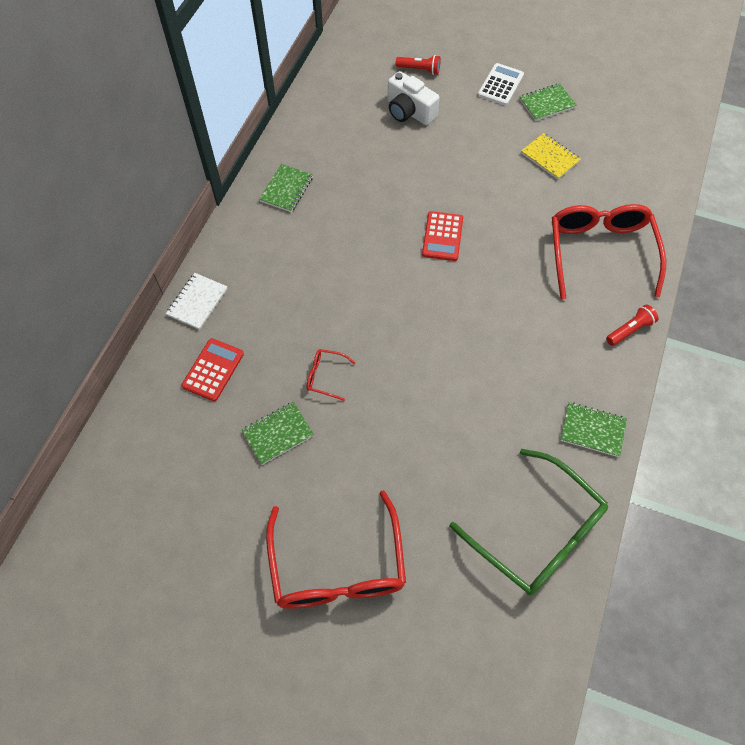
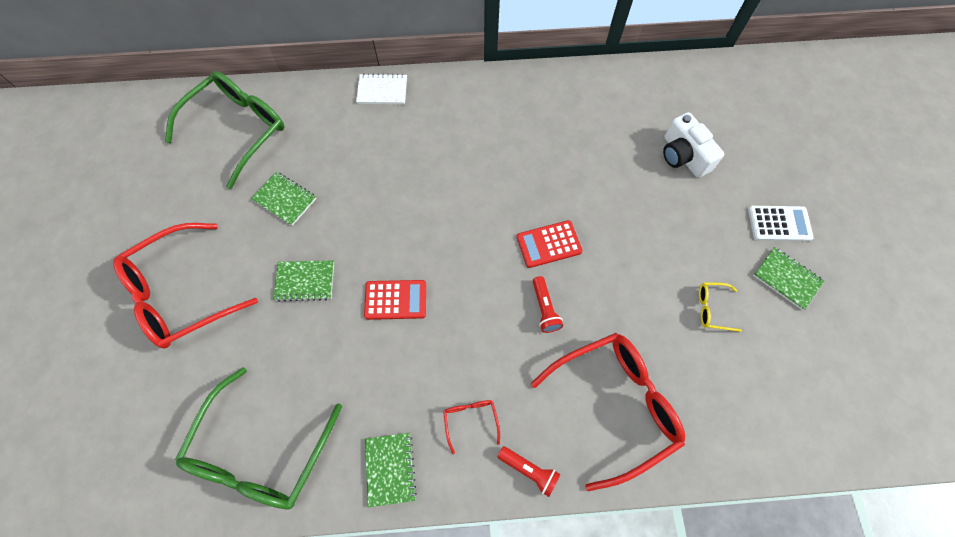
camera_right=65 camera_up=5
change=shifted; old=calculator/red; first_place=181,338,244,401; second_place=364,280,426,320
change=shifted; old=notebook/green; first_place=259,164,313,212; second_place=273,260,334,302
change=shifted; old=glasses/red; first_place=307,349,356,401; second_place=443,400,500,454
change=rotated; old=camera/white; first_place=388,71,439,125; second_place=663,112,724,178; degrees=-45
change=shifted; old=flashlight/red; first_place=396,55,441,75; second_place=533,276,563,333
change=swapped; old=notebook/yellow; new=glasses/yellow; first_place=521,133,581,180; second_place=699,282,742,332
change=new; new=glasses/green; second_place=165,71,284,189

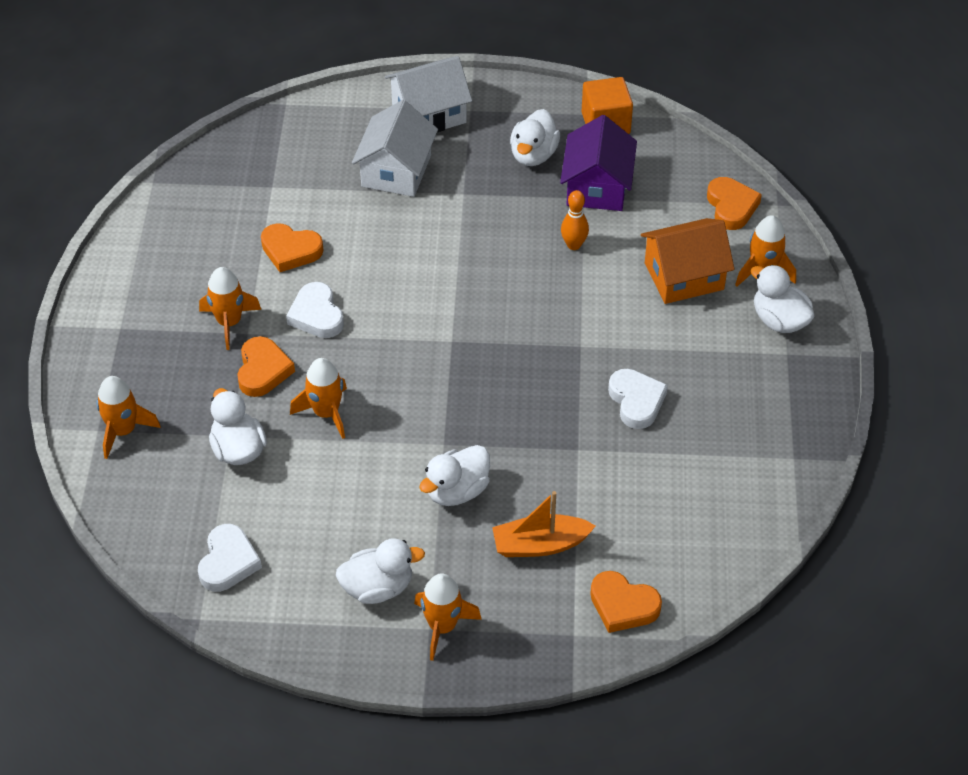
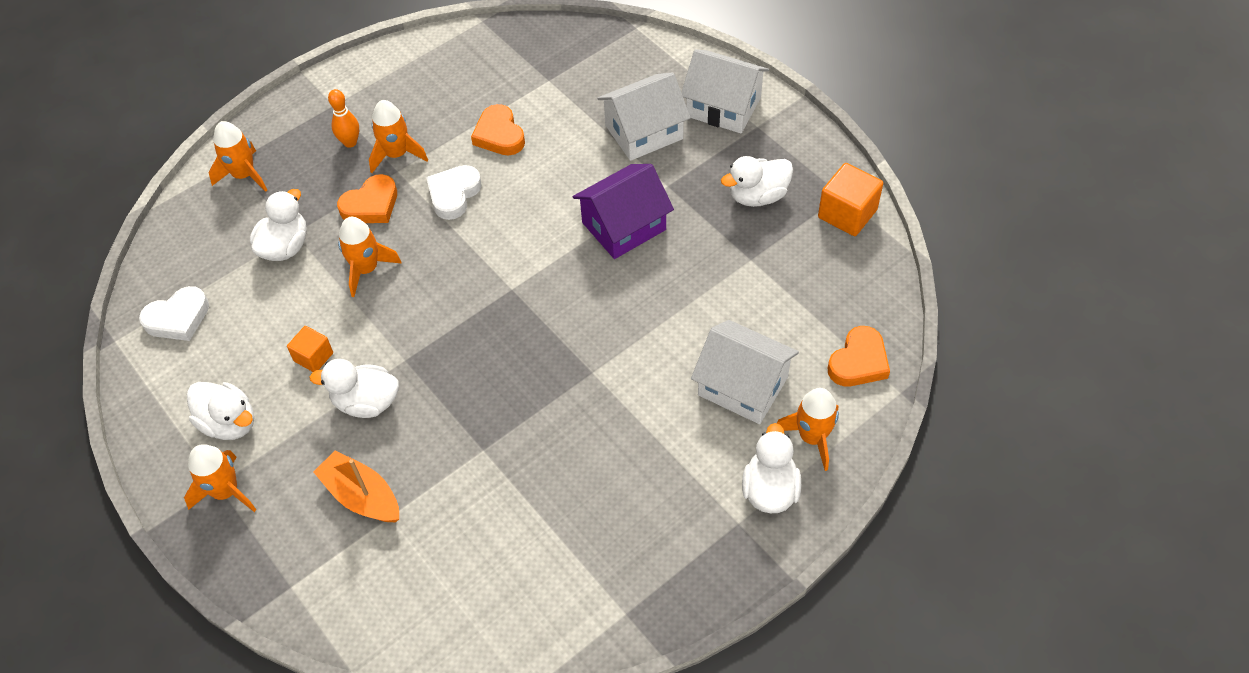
camera_right=50 camera_up=5
change=shifted; old=house/purple; first_place=560,115,637,211; second_place=573,164,674,259
change=shifted; old=bowling pin/orange; first_place=561,190,589,250; second_place=328,89,359,148
change=gone; old=heart/orange; first_place=590,571,662,633
change=gone; old=heart/white; first_place=608,369,668,429
change=repainted; old=house/orange; new=house/white; first_place=641,218,735,304; second_place=691,320,799,424
change=new; new=cube/orange; second_place=287,326,333,372

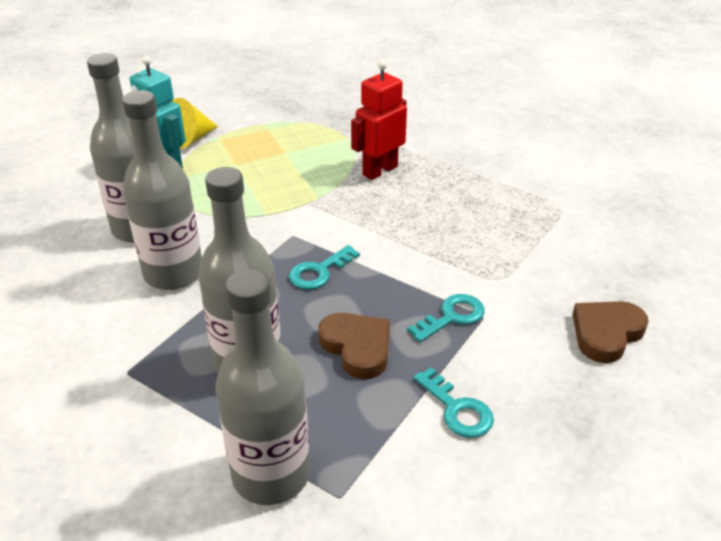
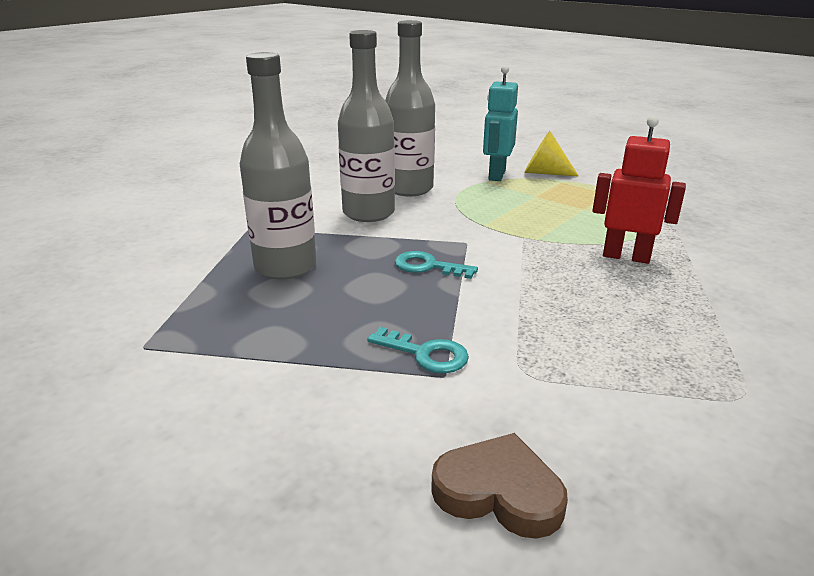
camera_right=65 camera_up=-10
change=gone; old=bottle/grey; first_place=216,269,310,505
change=gone; old=heart/brown; first_place=318,313,390,379
change=gone; old=key/turquoise; first_place=414,367,494,438

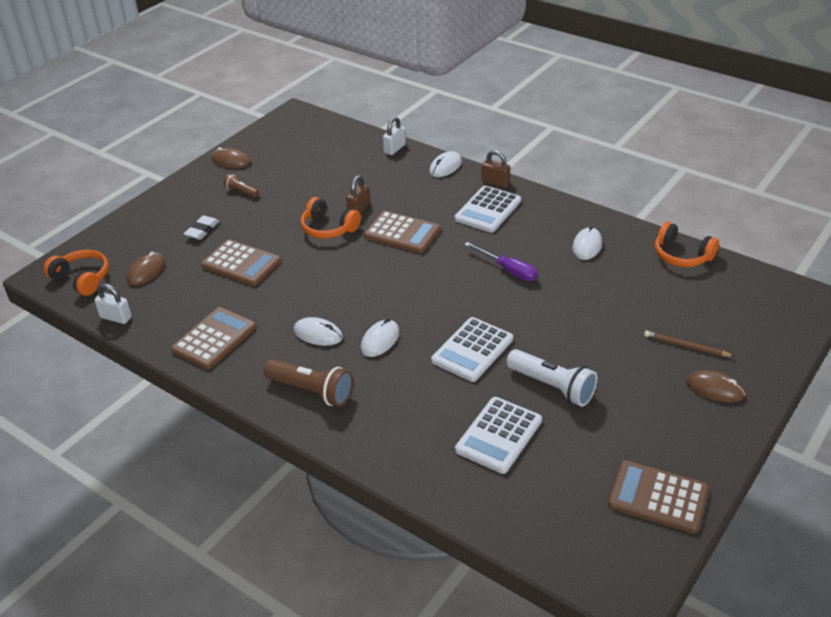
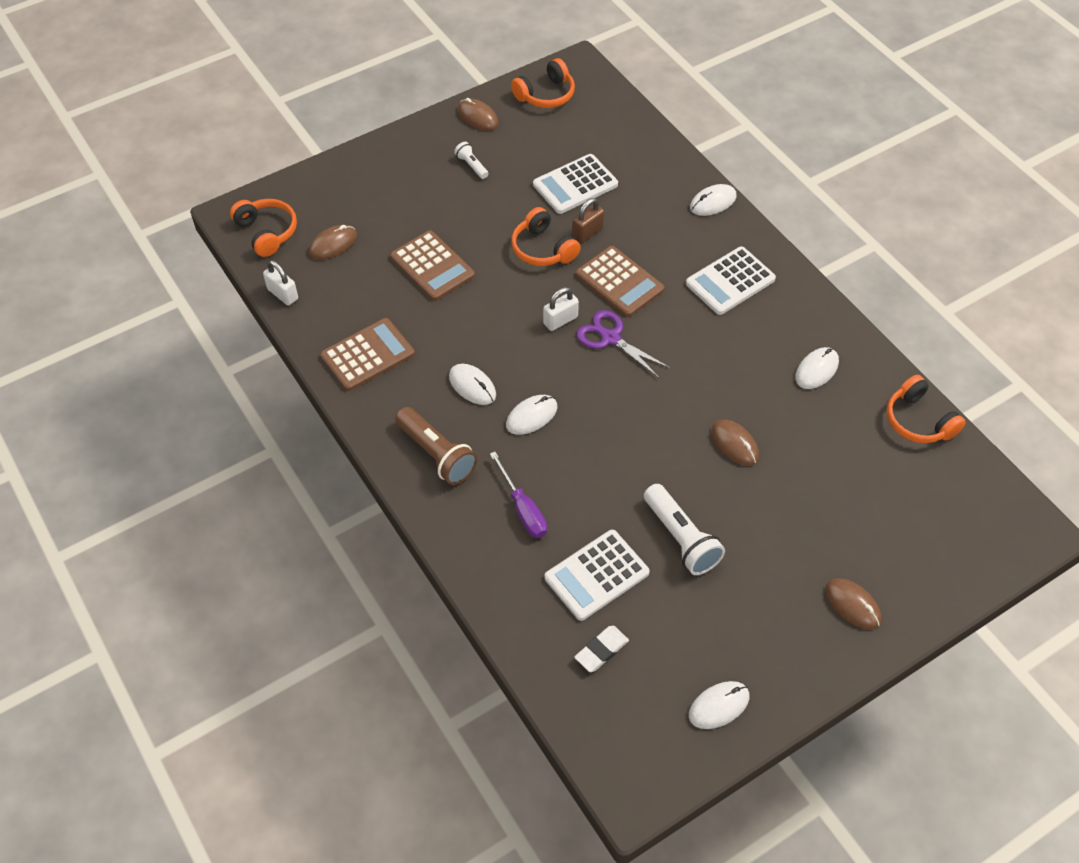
camera_right=20 camera_up=15
change=shifted; old=eraser/white; first_place=184,215,219,240; second_place=574,626,629,672
change=repainted; old=flashlight/brown; new=flashlight/white; first_place=224,174,259,197; second_place=454,142,489,179
change=shifted; old=padlock/white; first_place=383,117,406,155; second_place=543,287,579,331
change=shifted; old=calculator/white; first_place=431,317,513,382; second_place=533,154,618,214
change=shifted; old=screwdriver/purple; first_place=464,242,538,281; second_place=490,452,547,538
change=gone; old=padlock/brown; first_place=482,150,511,188
change=swapped; old=calculator/brown; new=mouse/white; first_place=608,460,709,533; second_place=689,681,749,729
change=gone; old=pencil/brown; first_place=644,331,735,357
change=new; new=headphones/orange; second_place=511,58,575,108
change=new; new=scissors/purple; second_place=576,310,670,378
change=new; new=mouse/brown; second_place=711,420,759,466

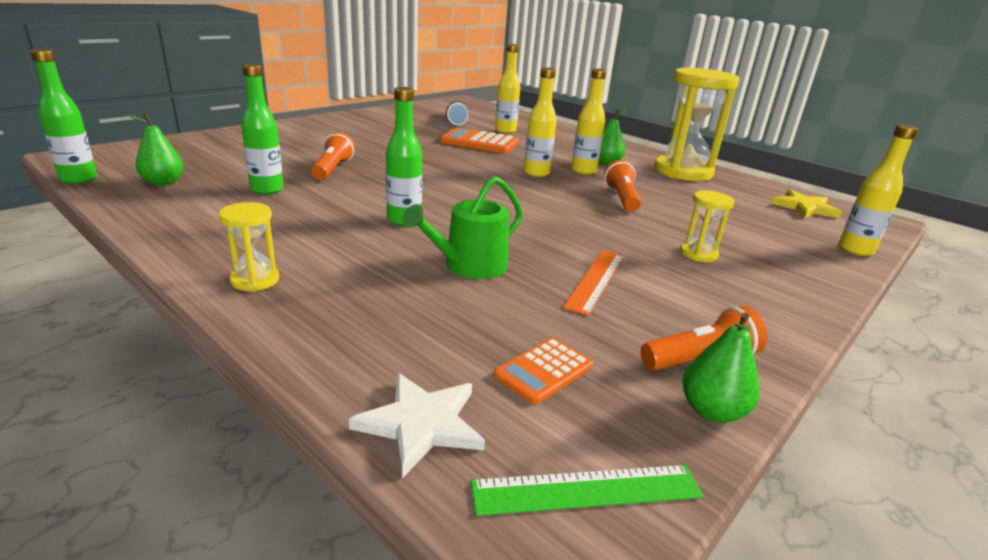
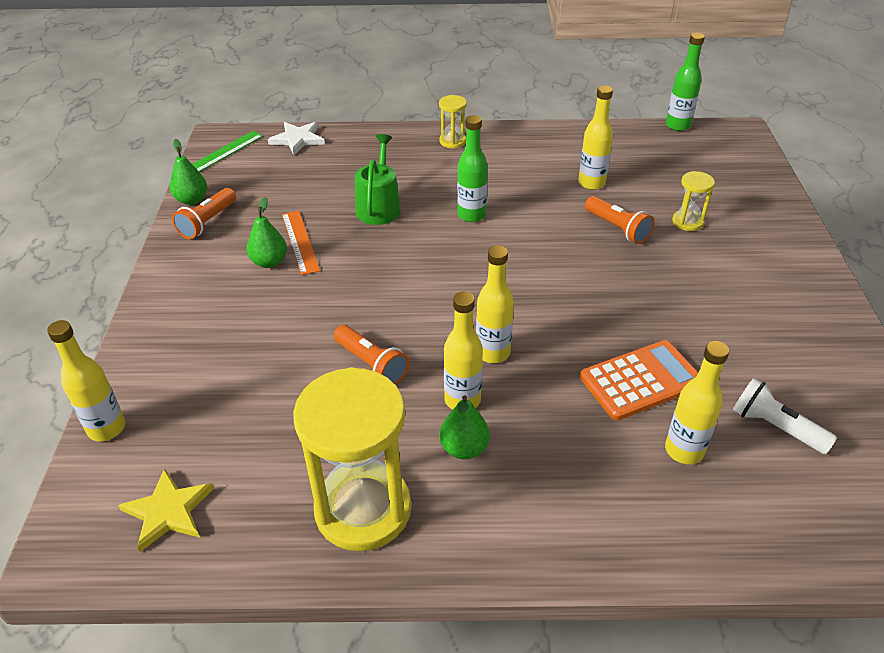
camera_right=140 camera_up=15
change=shifted; old=pear/green; first_place=125,114,183,186; second_place=247,197,287,268
change=repainted; old=bottle/green; new=bottle/yellow; first_place=241,63,284,195; second_place=578,85,613,190
change=gone; old=calculator/orange; first_place=494,338,593,404
change=shifted; old=hourglass/yellow; first_place=680,190,734,262; second_place=672,171,715,231

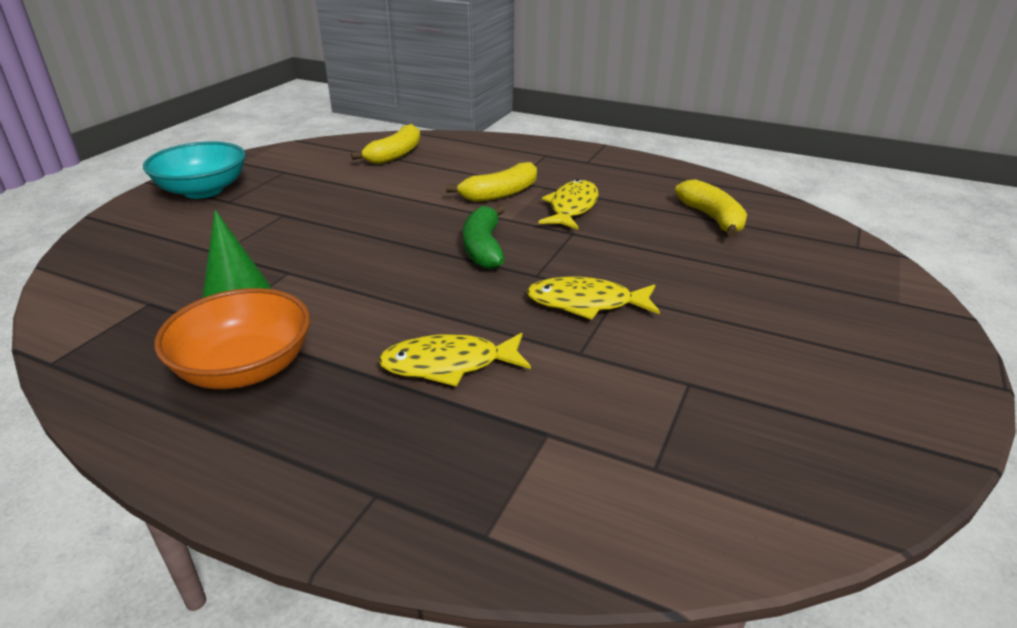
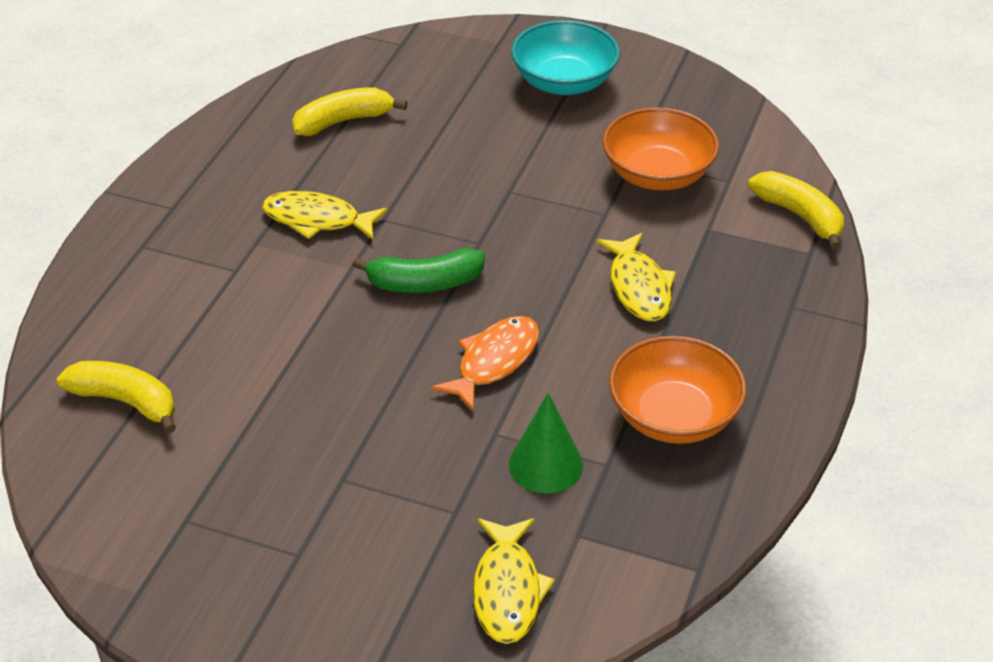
camera_right=-95 camera_up=10
change=shifted; old=bowl/turquoise; first_place=143,142,246,199; second_place=511,20,620,95
change=shifted; old=banana/yellow; first_place=446,162,537,202; second_place=748,171,844,249
change=shifted; old=fish/yellow; first_place=526,277,660,320; second_place=473,518,555,644
change=new; new=fish/orange; second_place=431,316,539,411
change=new; new=bowl/orange; second_place=602,107,719,190

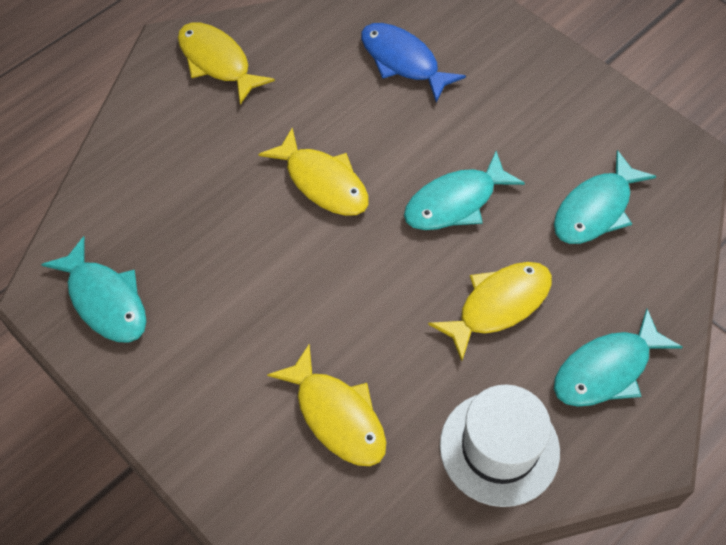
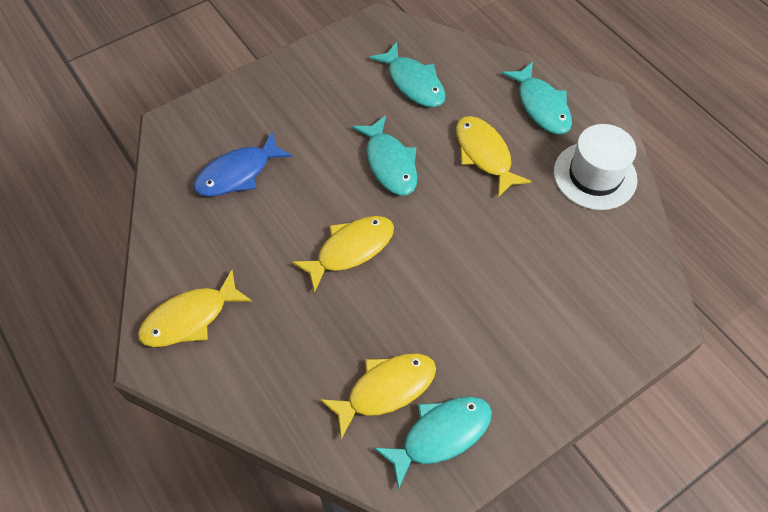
camera_right=-80 camera_up=0
change=shifted; old=fish/yellow; first_place=267,344,387,466; second_place=319,353,436,439

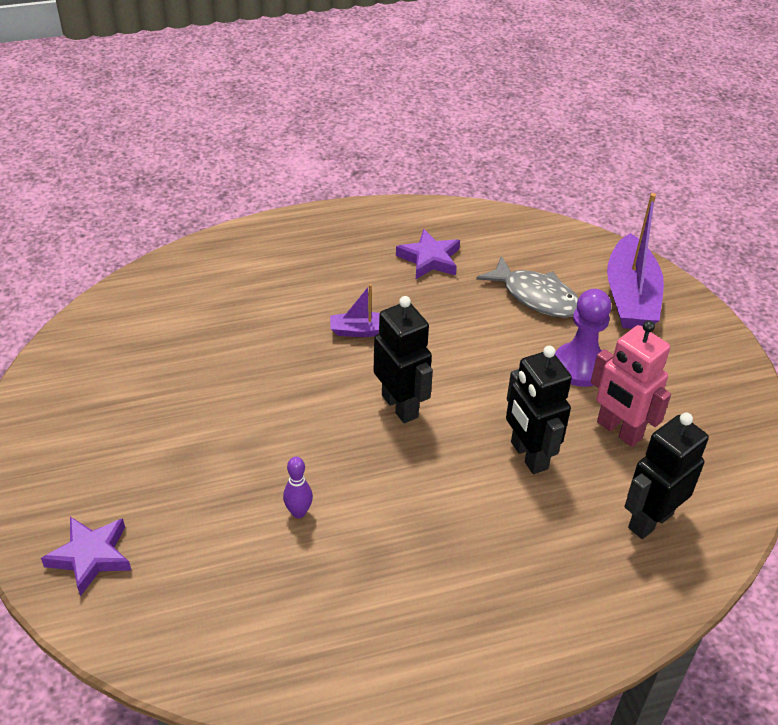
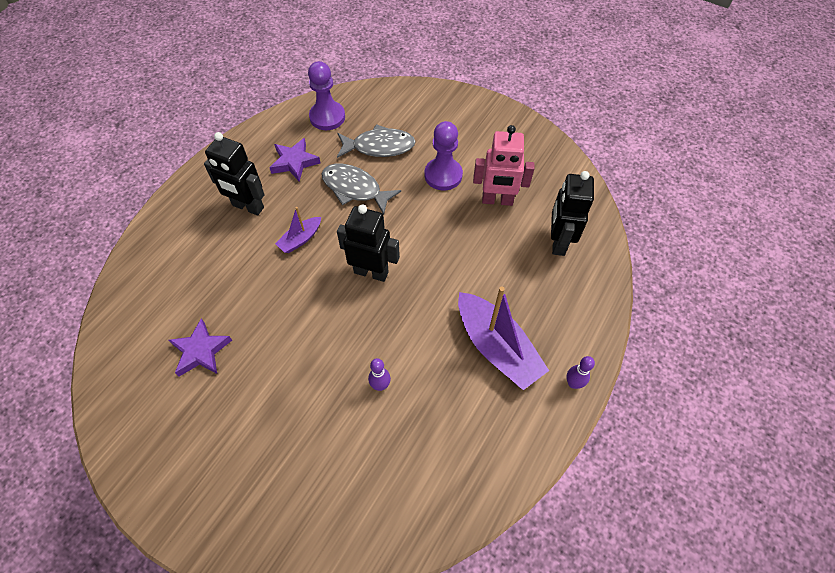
camera_right=-40 camera_up=15
change=shifted; old=star/purple; first_place=41,517,131,597; second_place=169,319,232,377
change=shifted; old=robot/black; first_place=506,346,572,474; second_place=204,132,265,216
change=shifted; old=boat/purple; first_place=607,193,664,329; second_place=458,286,549,390
change=new; new=pawn/purple; second_place=308,61,345,130
change=new; new=fish/grey; second_place=321,164,401,215
change=new; new=bowling pin/purple; second_place=566,356,595,389

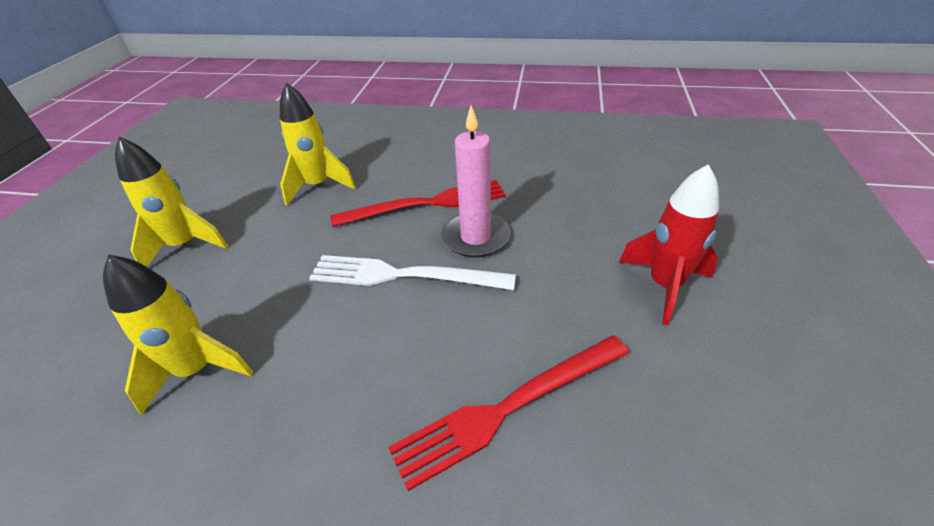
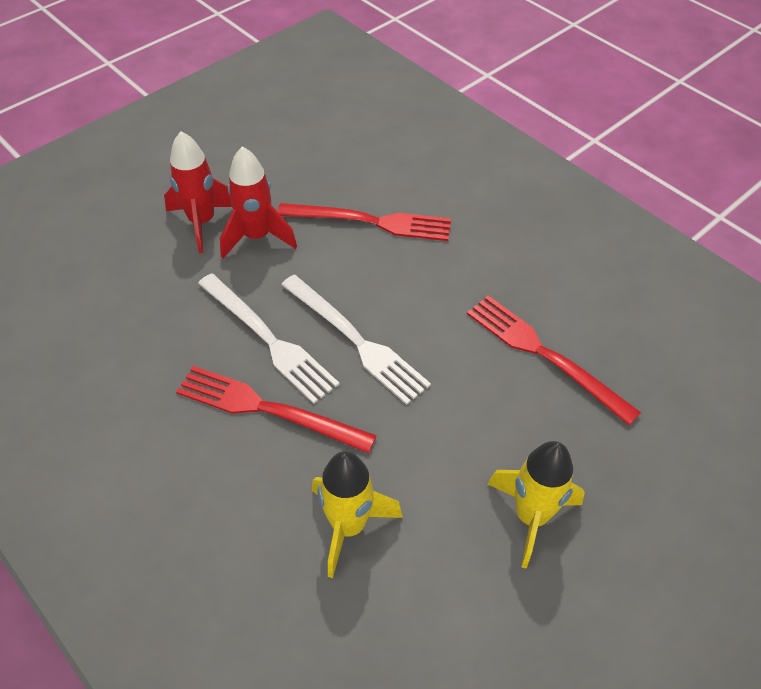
camera_right=-145 camera_up=10
change=swapped; old=rocket/yellow; new=fork/red; first_place=103,254,253,415; second_place=467,295,641,425
change=swapped; old=candle/pink; new=fork/white; first_place=441,105,510,258; second_place=198,273,340,404
change=new; new=rocket/red; second_place=220,146,297,258

